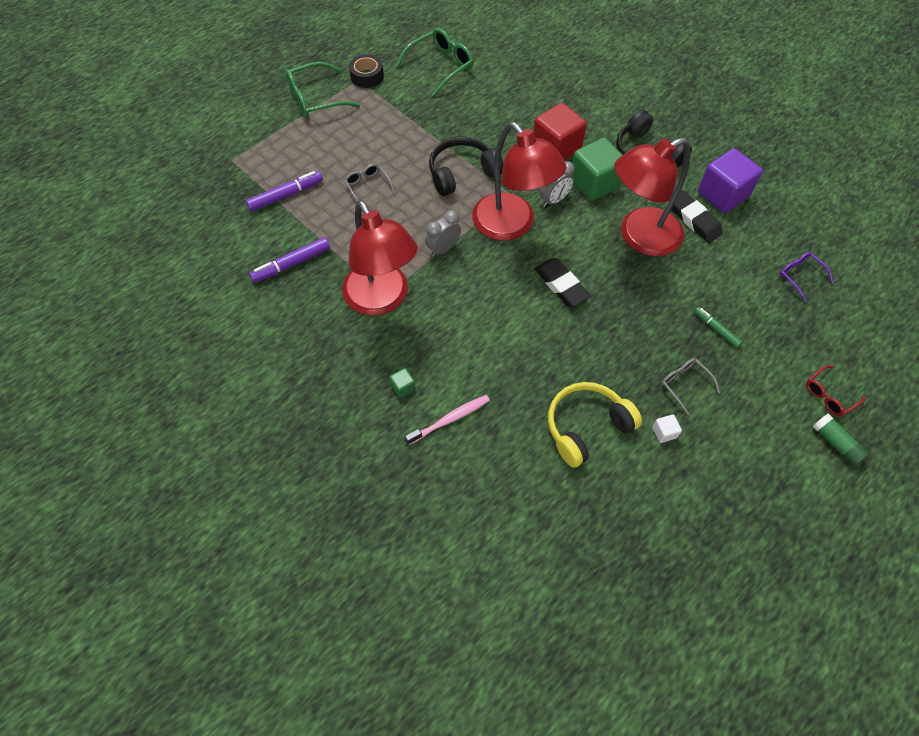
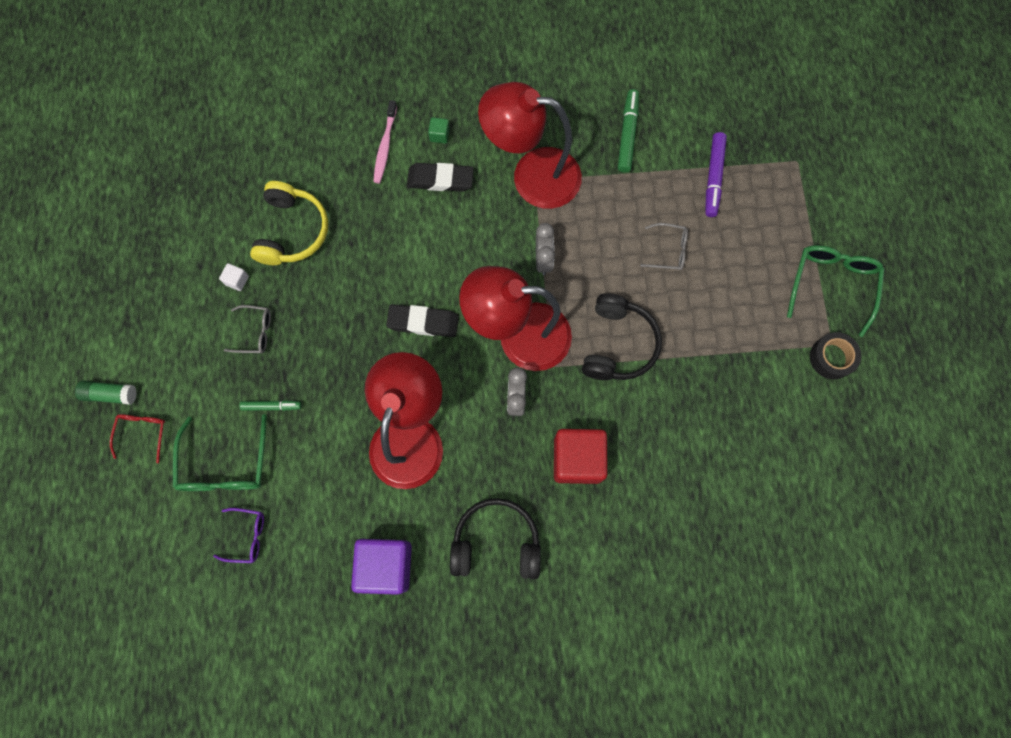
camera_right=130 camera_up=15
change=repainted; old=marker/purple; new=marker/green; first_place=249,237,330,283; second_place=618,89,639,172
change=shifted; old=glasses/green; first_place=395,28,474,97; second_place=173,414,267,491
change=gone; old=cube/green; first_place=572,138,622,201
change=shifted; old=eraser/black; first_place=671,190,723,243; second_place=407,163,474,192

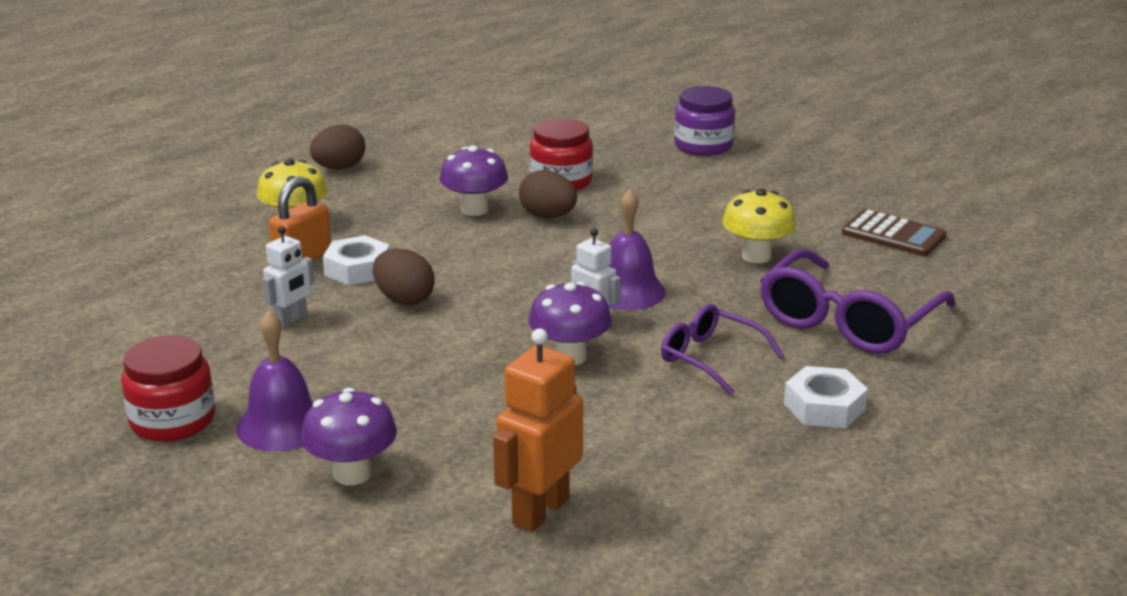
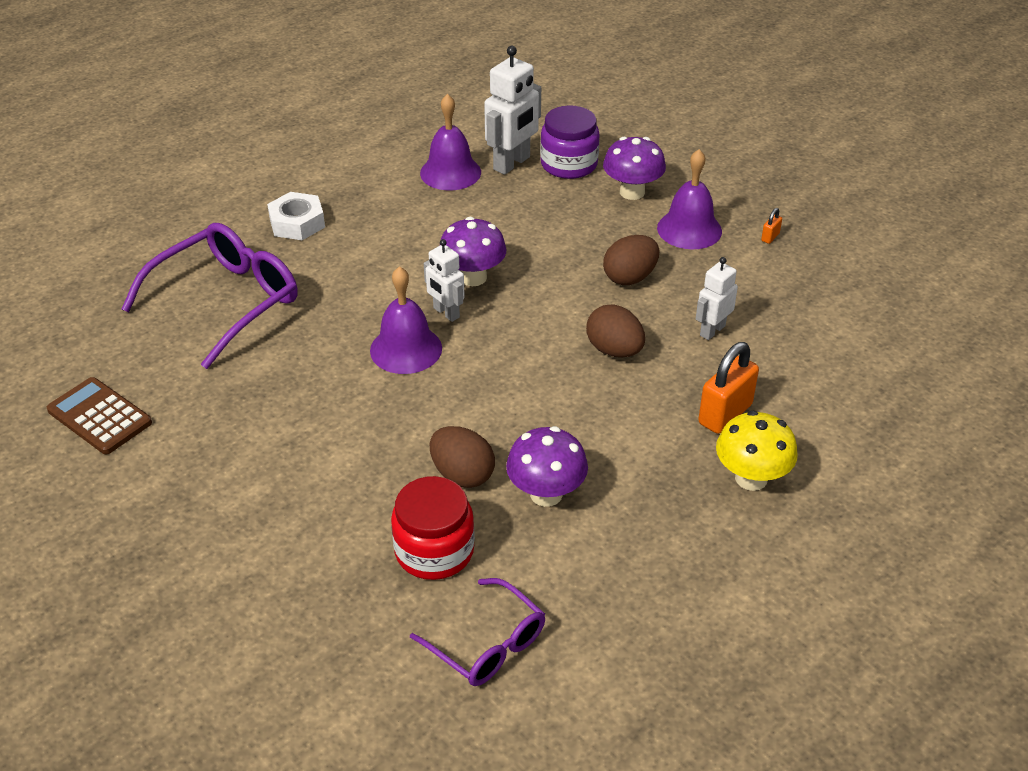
camera_right=-175 camera_up=15
change=swapped; old=jar/red; new=padlock/orange; first_place=121,335,215,442; second_place=761,208,782,244
change=shifted; old=egg/brown; first_place=310,124,366,169; second_place=603,235,659,285
change=gone; old=nut/white; first_place=323,236,390,286
change=repainted; old=robot/orange; new=robot/white; first_place=493,328,583,532; second_place=484,46,541,175
change=shifted; old=glasses/purple; first_place=661,304,784,395; second_place=410,578,545,686
change=shifted; old=jar/purple; first_place=674,86,735,156; second_place=540,105,600,179
change=gone; old=mushroom/yellow; first_place=722,189,796,263
change=new; new=bell/purple; second_place=420,94,481,190

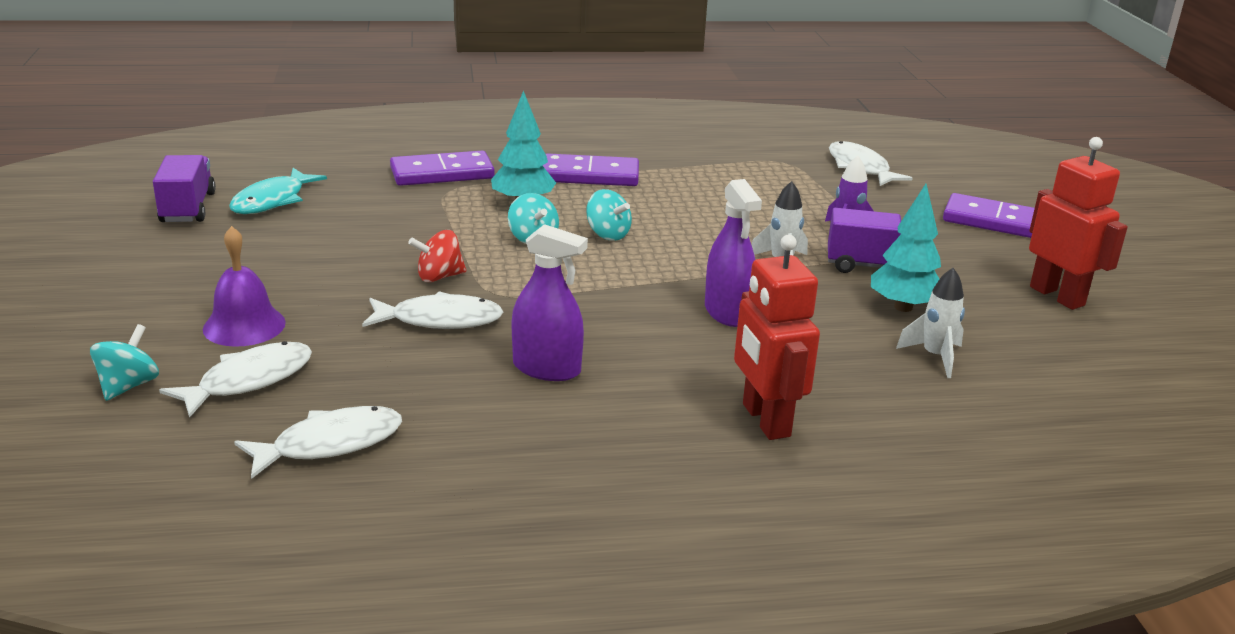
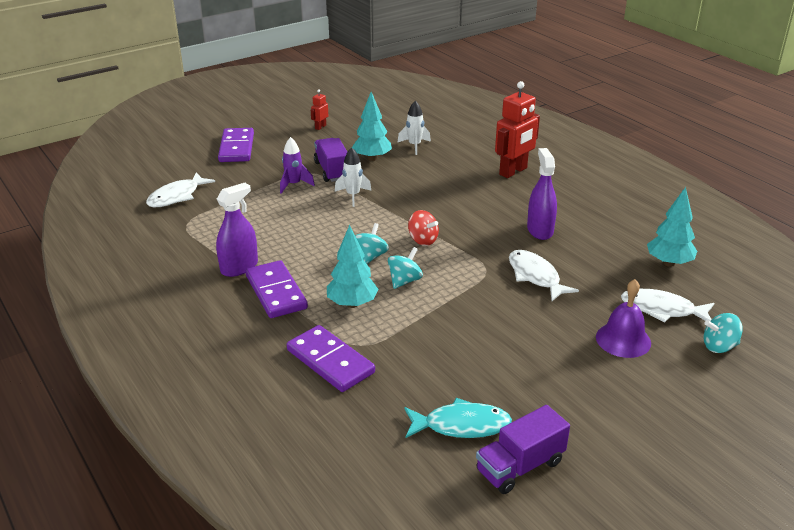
camera_right=-115 camera_up=5
change=swapped; old=fish/white; new=tree/turquoise; first_place=234,406,402,479; second_place=647,187,697,267
change=shifted; old=spinning top/red; first_place=408,230,466,282; second_place=408,210,439,246
change=shifted; old=spray bottle/purple; first_place=705,179,762,327; second_place=216,183,258,277
change=scaled; old=robot/red; first_place=1029,137,1128,310; second_place=311,89,328,130; factor=0.46

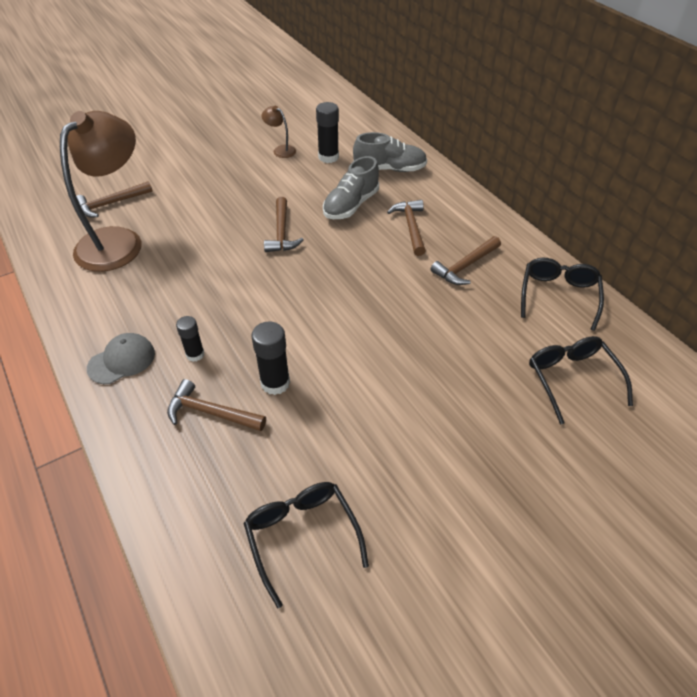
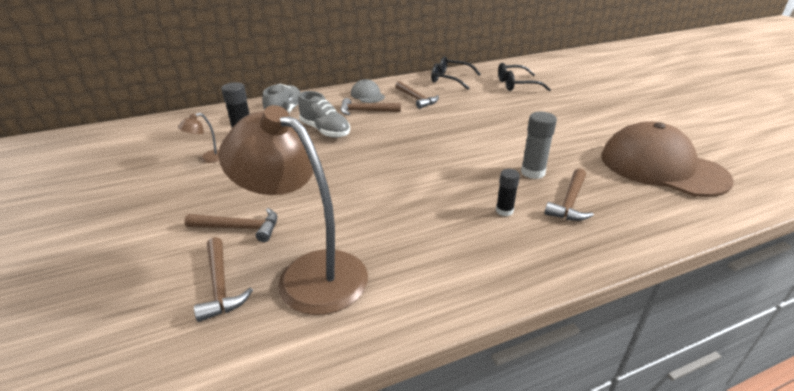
camera_right=-80 camera_up=-15
change=shifted; old=cap/grey; first_place=87,333,155,384; second_place=351,79,385,103
change=swapped; old=glasses/black; new=cap/brown; first_place=243,482,369,608; second_place=601,121,734,197
change=repainted; old=glue stick/black; new=glue stick/grey; first_place=251,321,290,395; second_place=521,112,557,179
change=shifted; old=hammer/brown; first_place=264,197,303,252; second_place=184,208,277,242

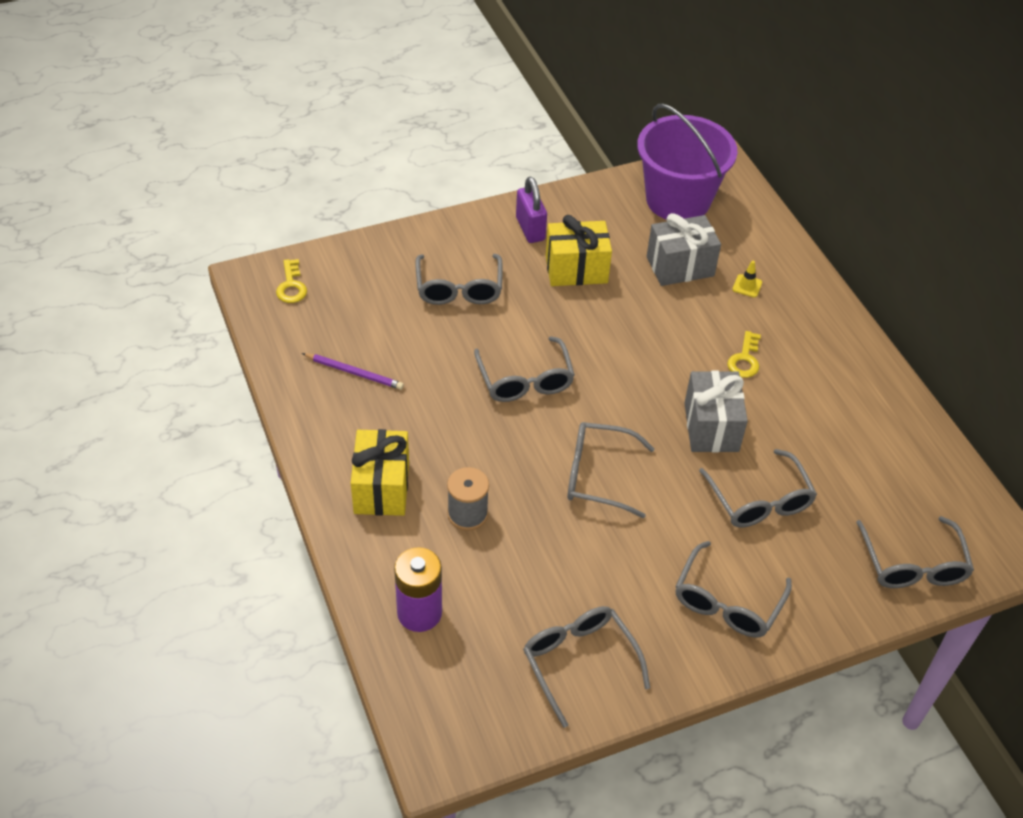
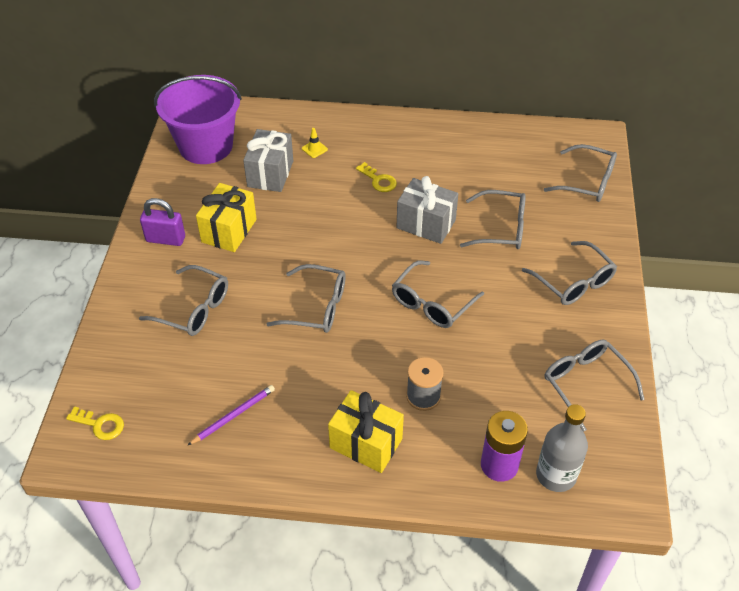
camera_right=-60 camera_up=0
change=rotated; old=glasses/grey; first_place=523,606,650,728; second_place=545,340,645,432; degrees=60
change=new; new=bottle/grey; second_place=536,404,588,492

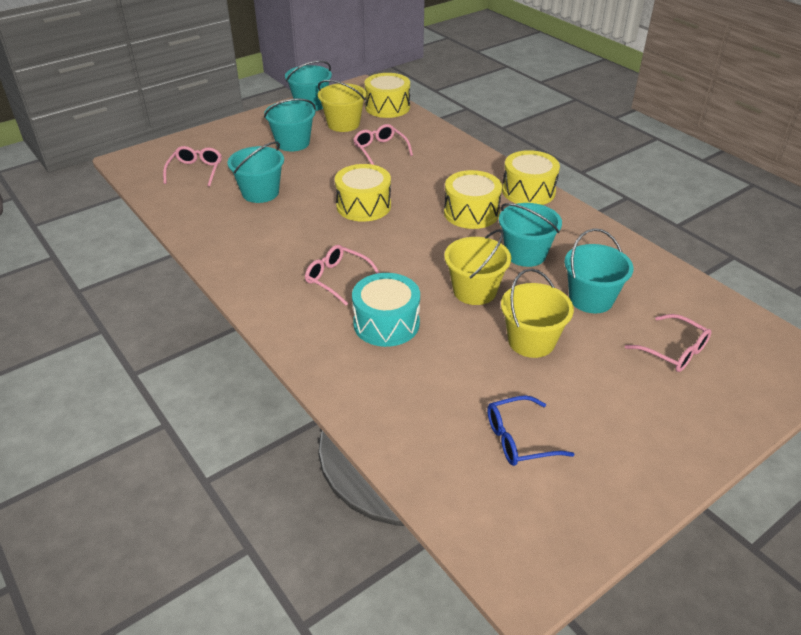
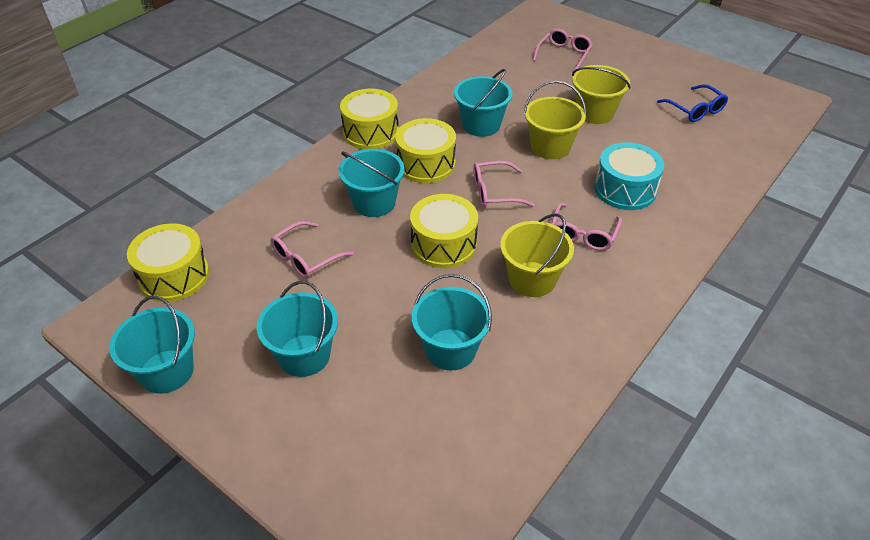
camera_right=-105 camera_up=5
change=shifted; old=glasses/pink; first_place=163,146,222,187; second_place=473,161,535,208
change=shifted; old=bucket/yellow; first_place=318,80,366,132; second_place=500,213,574,297
change=shifted; old=bucket/turquoise; first_place=564,228,634,313; second_place=339,149,405,217

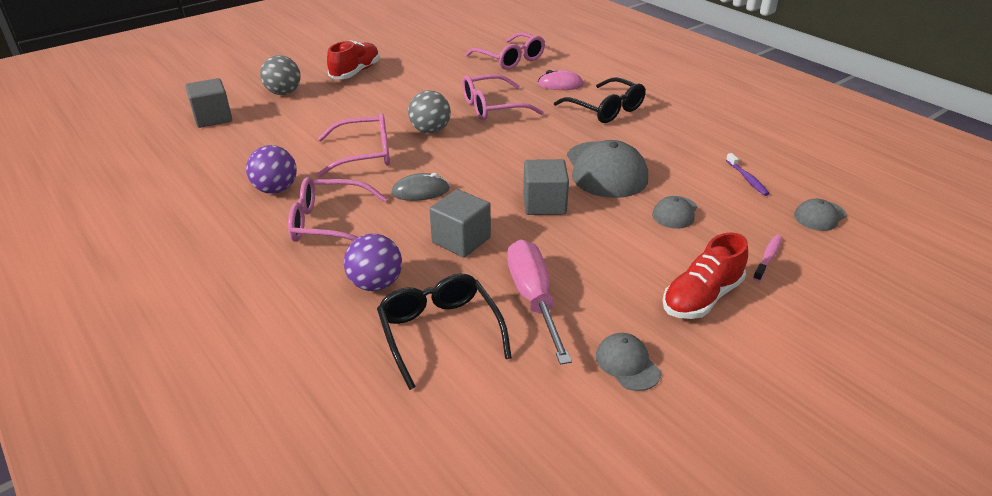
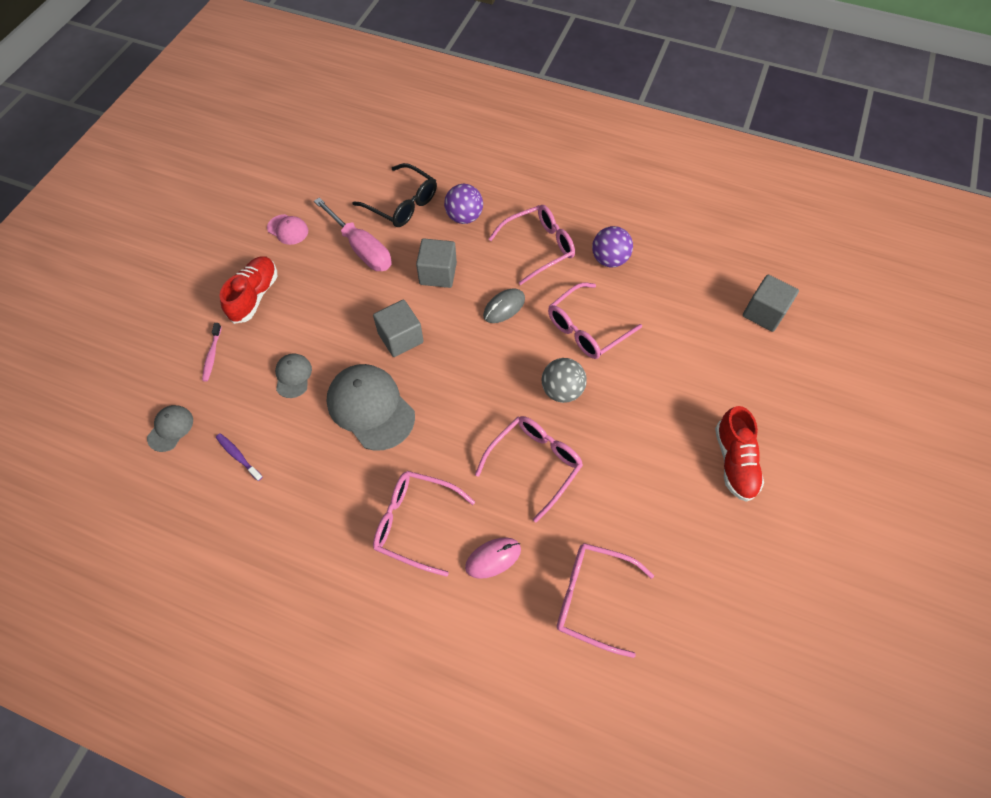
camera_right=150 camera_up=25
change=gone; old=ball/grey; first_place=260,55,301,95
change=repainted; old=glasses/black; new=glasses/pink; first_place=554,77,646,123; second_place=373,471,475,577
change=repainted; old=cap/grey; new=cap/pink; first_place=596,333,661,391; second_place=267,214,308,245

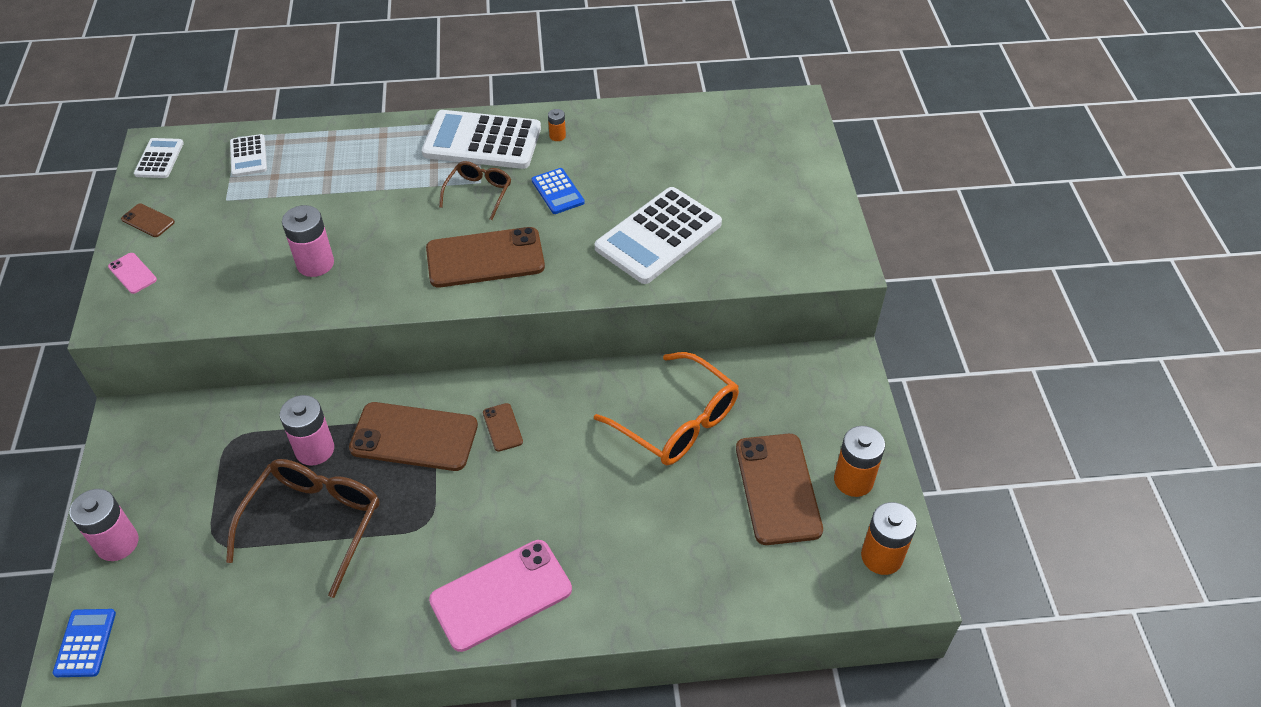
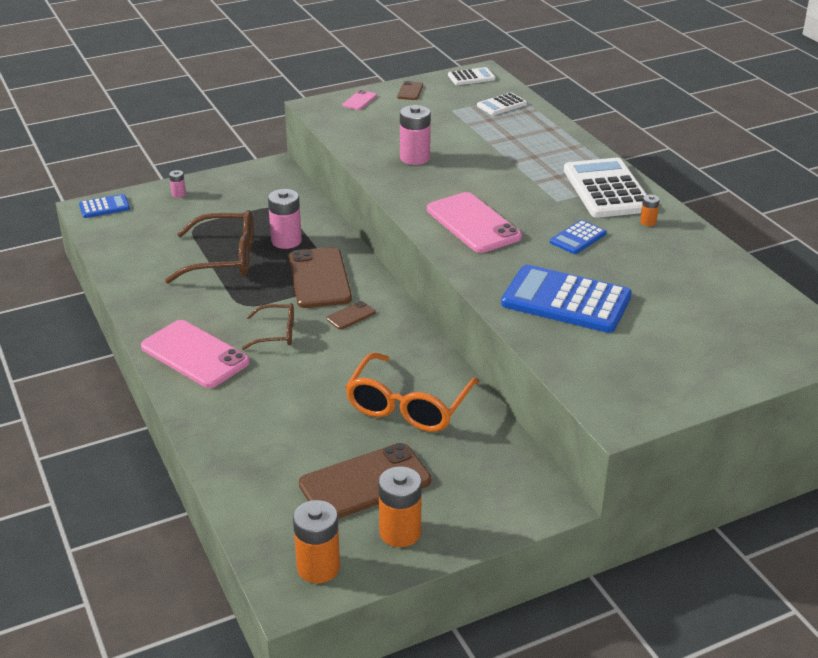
camera_right=70 camera_up=-15
change=scaled; old=battery/pink; first_place=69,489,138,561; second_place=169,170,186,198; factor=0.49
change=repainted; old=phone/brown; new=phone/pink; first_place=426,227,545,287; second_place=427,192,522,253
change=shifted; old=glasses/brown; first_place=439,161,511,220; second_place=242,303,294,350
change=repainted; old=calculator/white; new=calculator/blue; first_place=595,187,722,284; second_place=501,265,632,333

